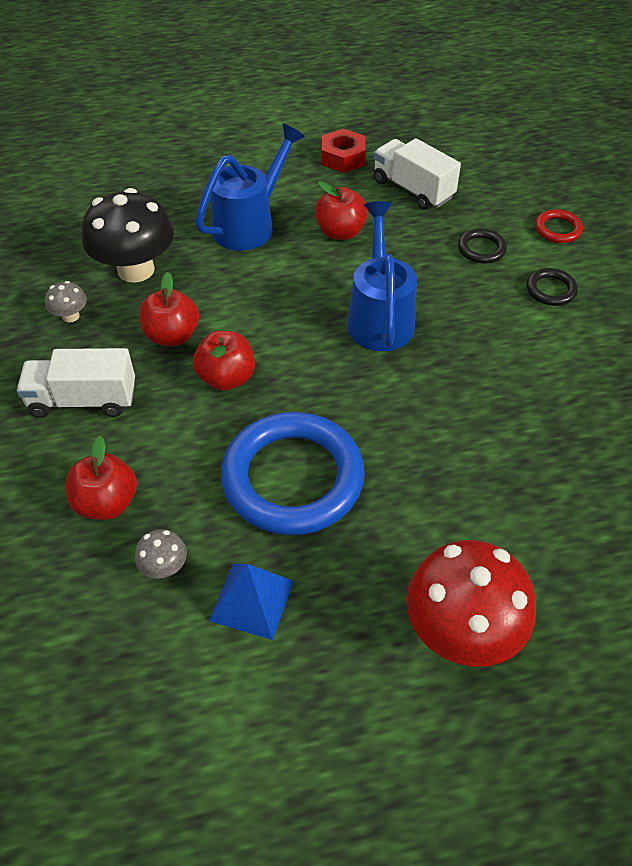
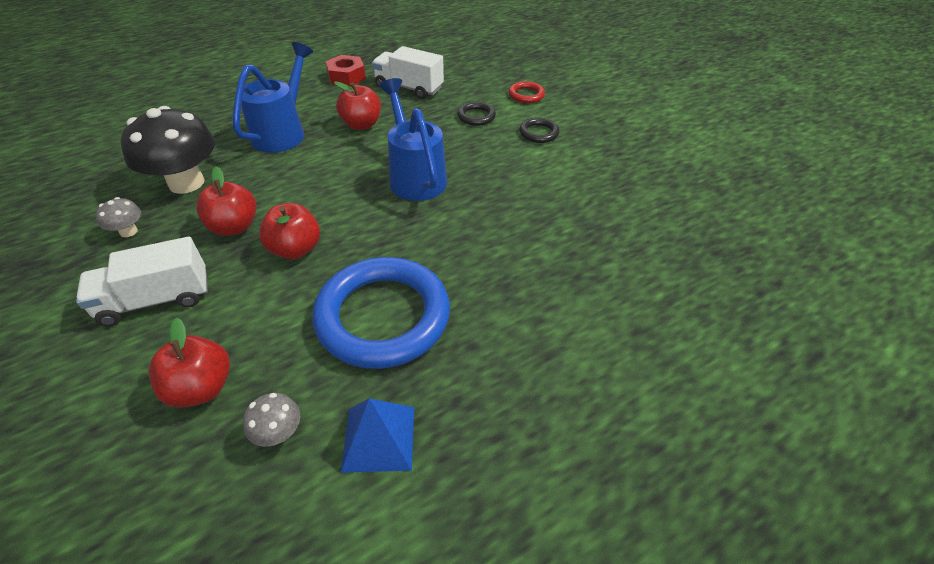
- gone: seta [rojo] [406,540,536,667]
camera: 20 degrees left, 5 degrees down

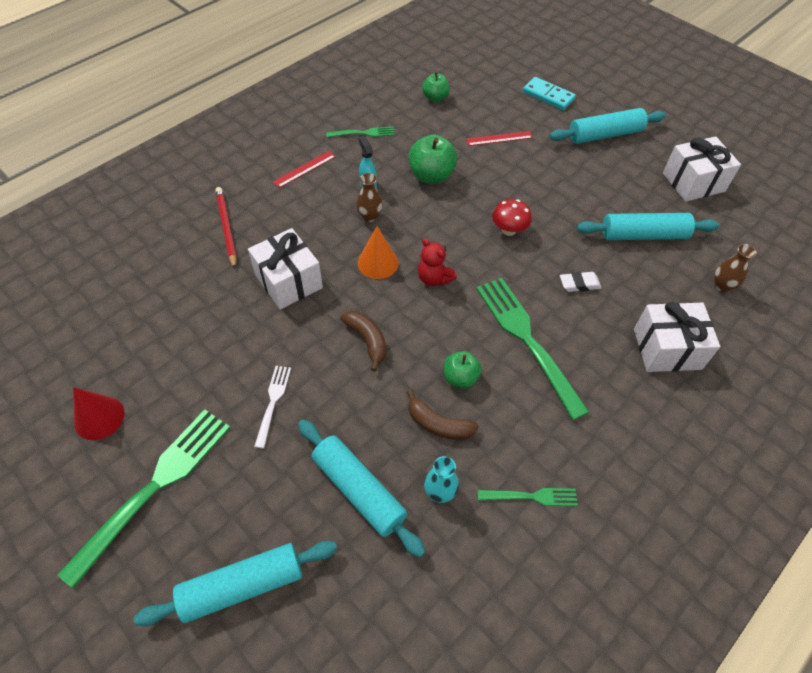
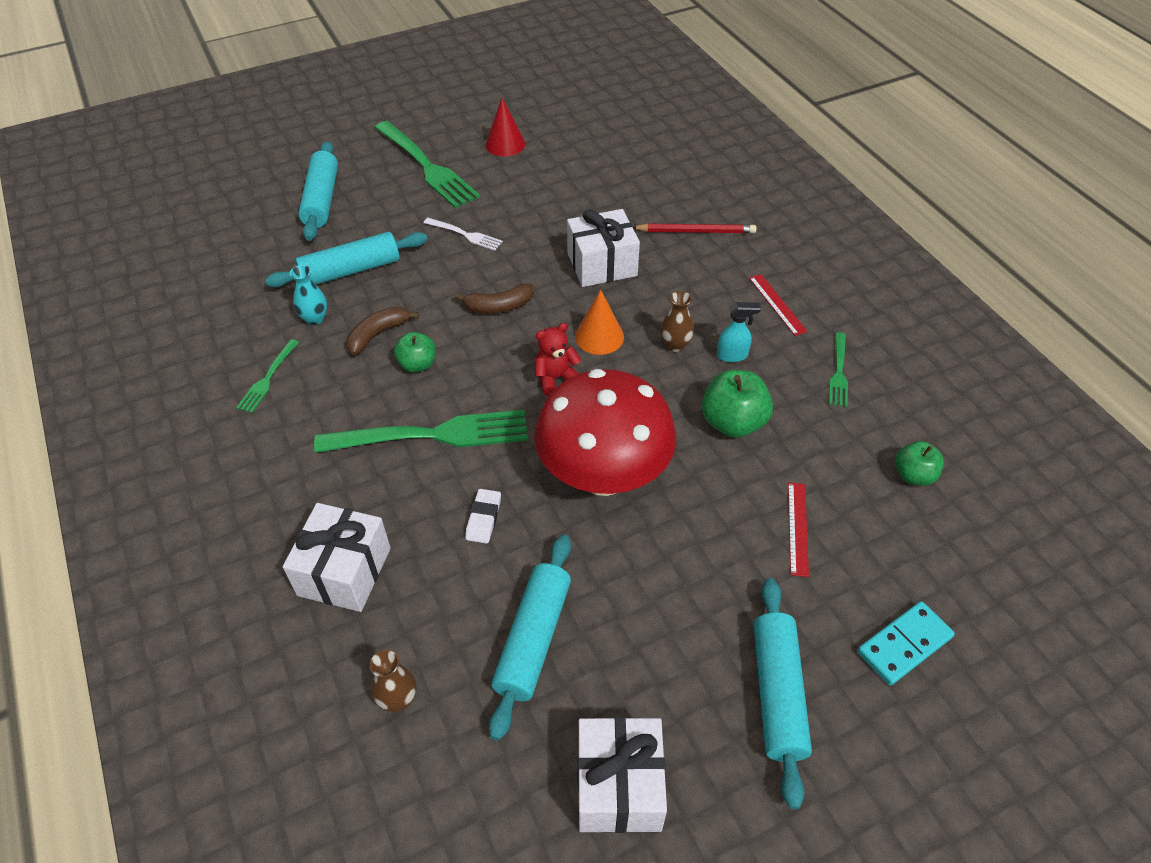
- scaled: seta [rojo] [492,199,532,236] = [534,369,676,496] x2.48
camera: 110 degrees right, 5 degrees down

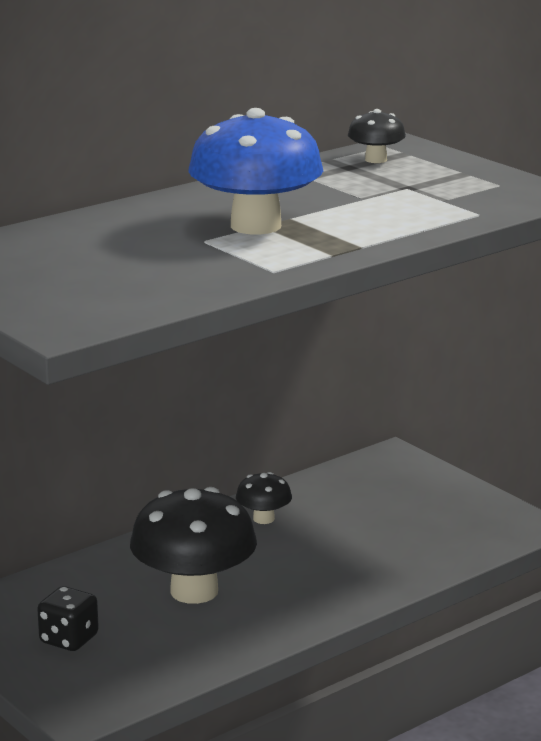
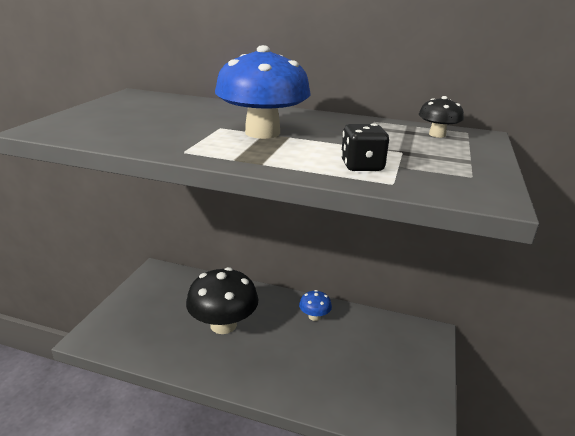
- repainted: seta [negro] [236,472,292,524] to seta [azul] [299,290,332,321]
- shifted: dado [negro] [37,586,99,651] to [341,123,389,171]
camera: 55 degrees right, 5 degrees up

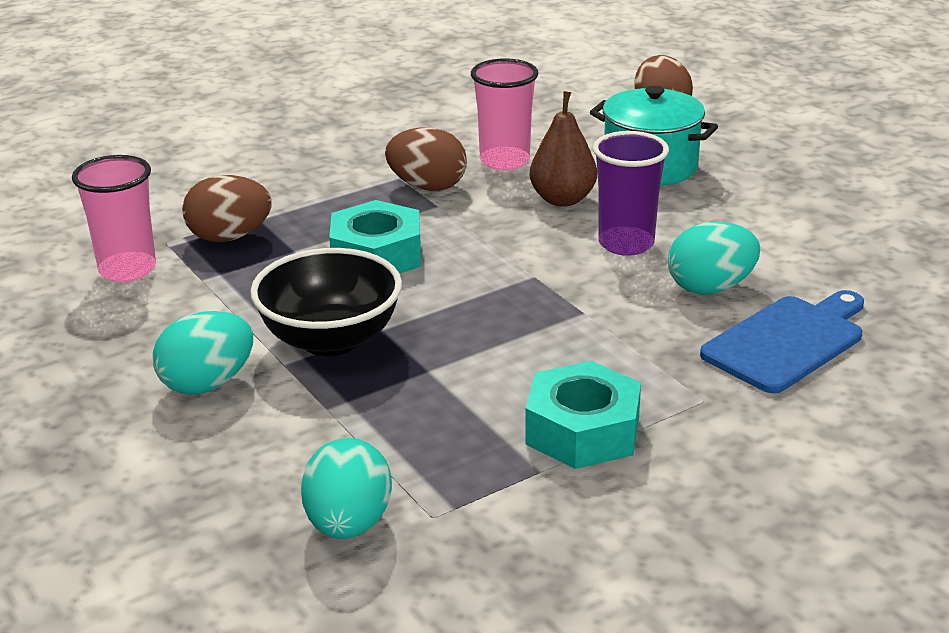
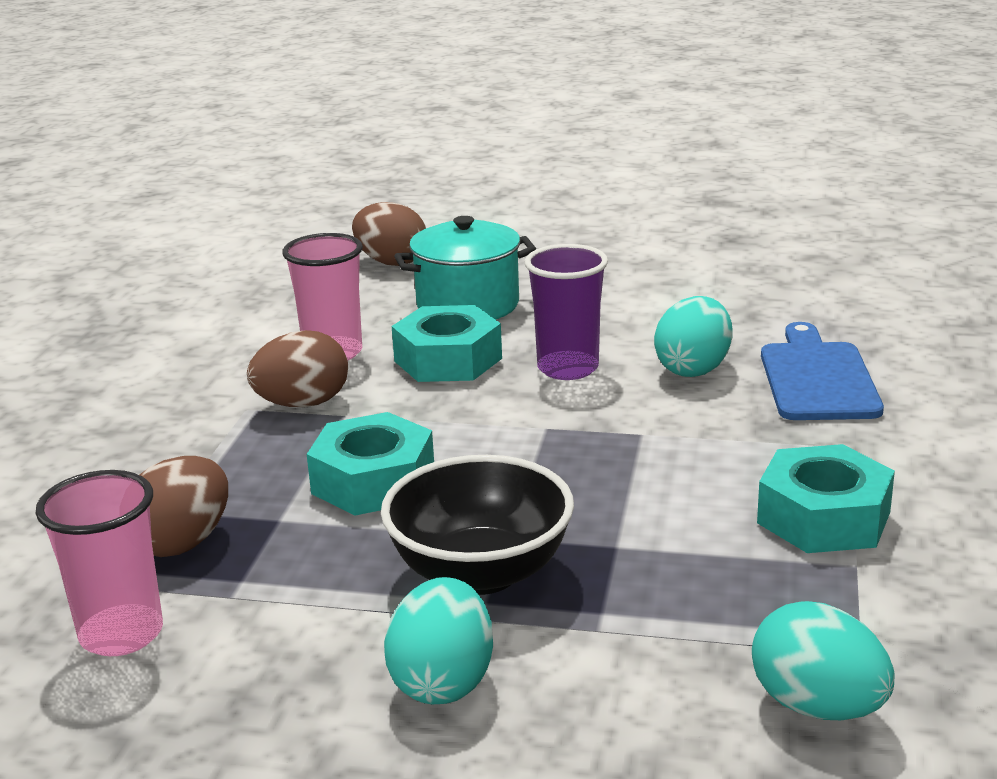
- swapped: pera [marrón] [530,91,597,207] to tuerca [turquesa] [392,305,502,382]
camera: 45 degrees left, 5 degrees down

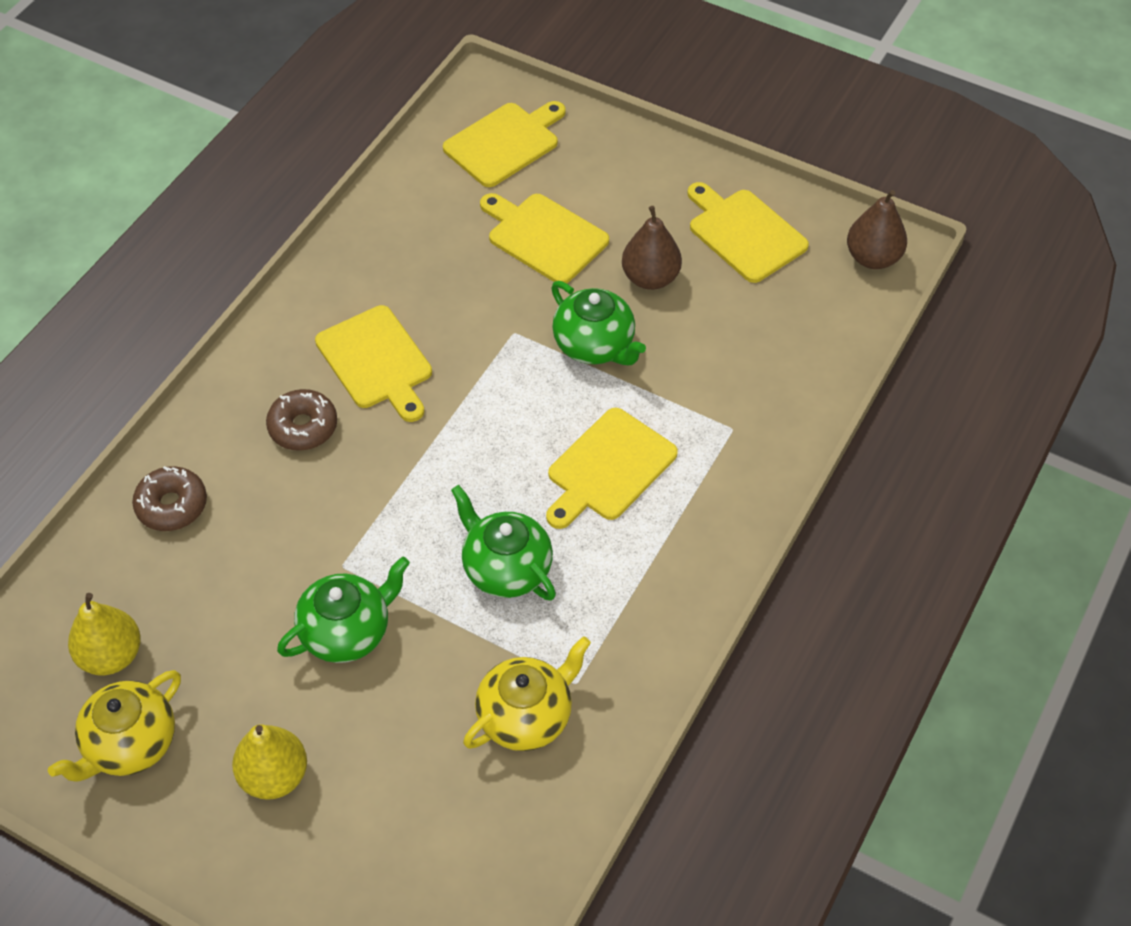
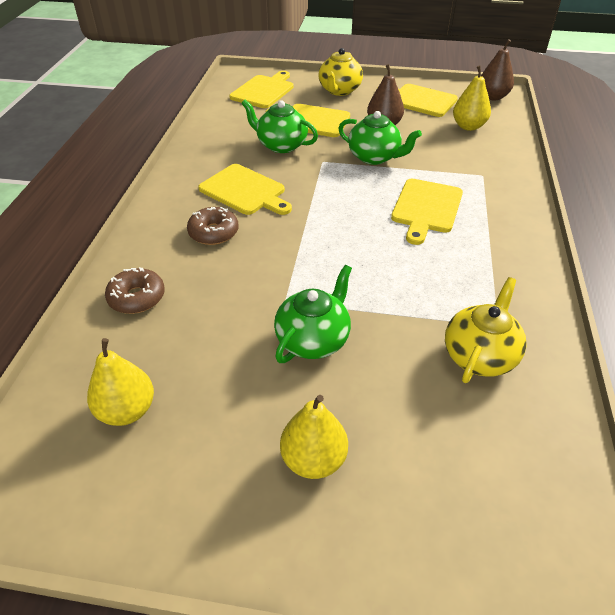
- shifted: tetera [verde] [451,485,556,600] to [241,100,318,153]
- shifted: tetera [amarillo] [48,670,181,781] to [319,48,363,96]
- new: pera [amarillo] [453,65,491,131]
camera: 20 degrees left, 10 degrees down

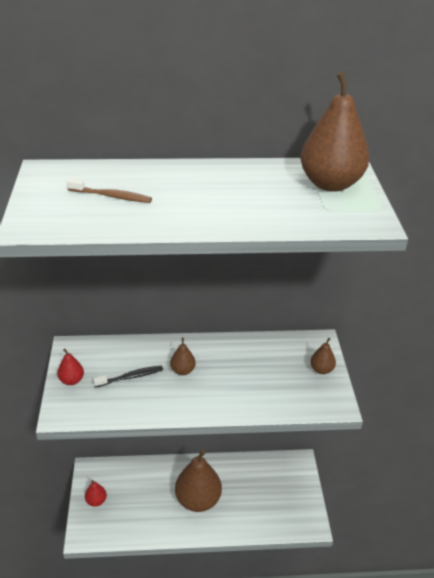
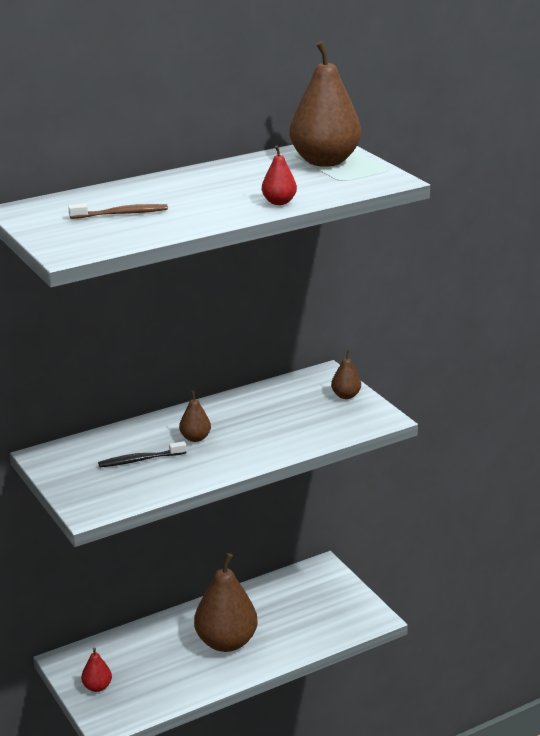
- rotated: cepillo de dientes [negro] [93,365,163,387] = [98,441,187,467] 150 degrees counterclockwise
- shifted: pera [rojo] [57,349,84,385] to [262,145,297,205]
camera: 25 degrees left, 10 degrees down

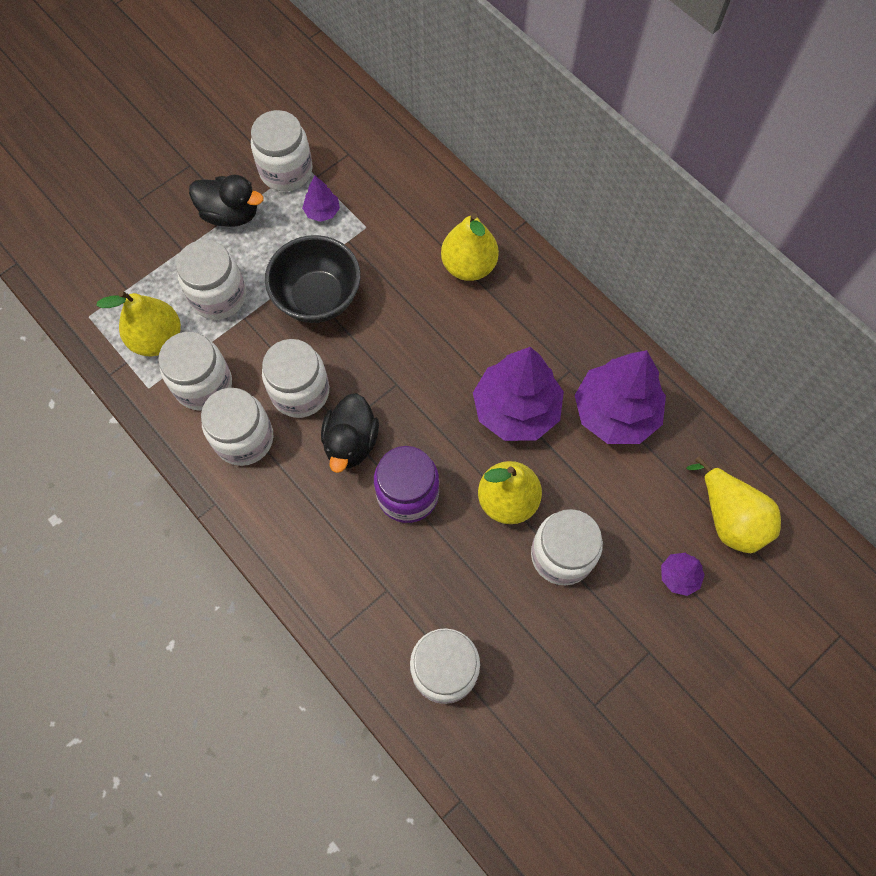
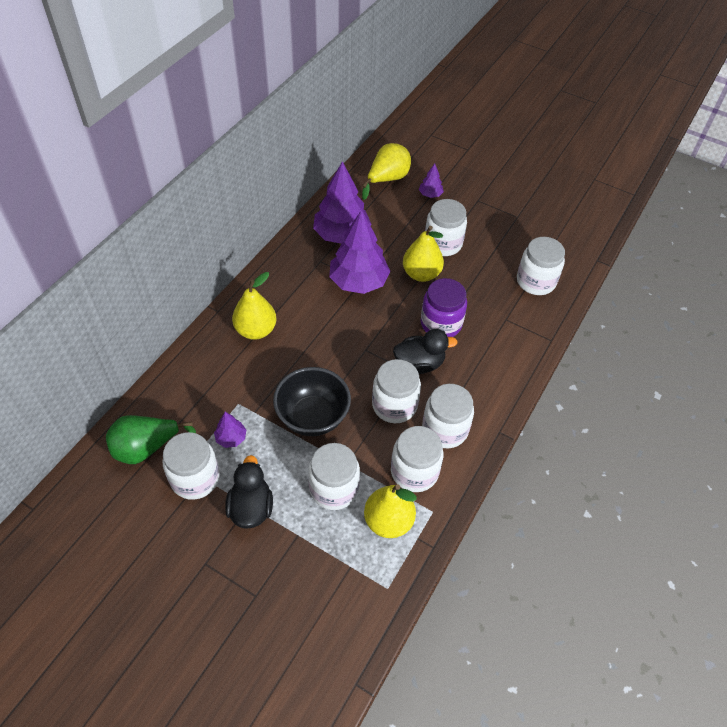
- new: pera [verde] [106,415,196,464]
camera: 110 degrees left, 15 degrees down

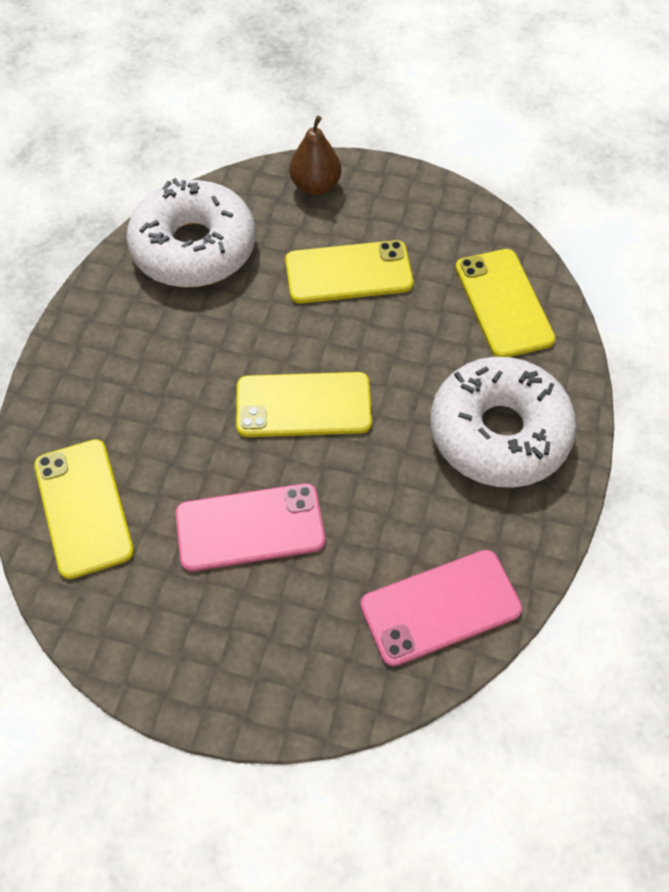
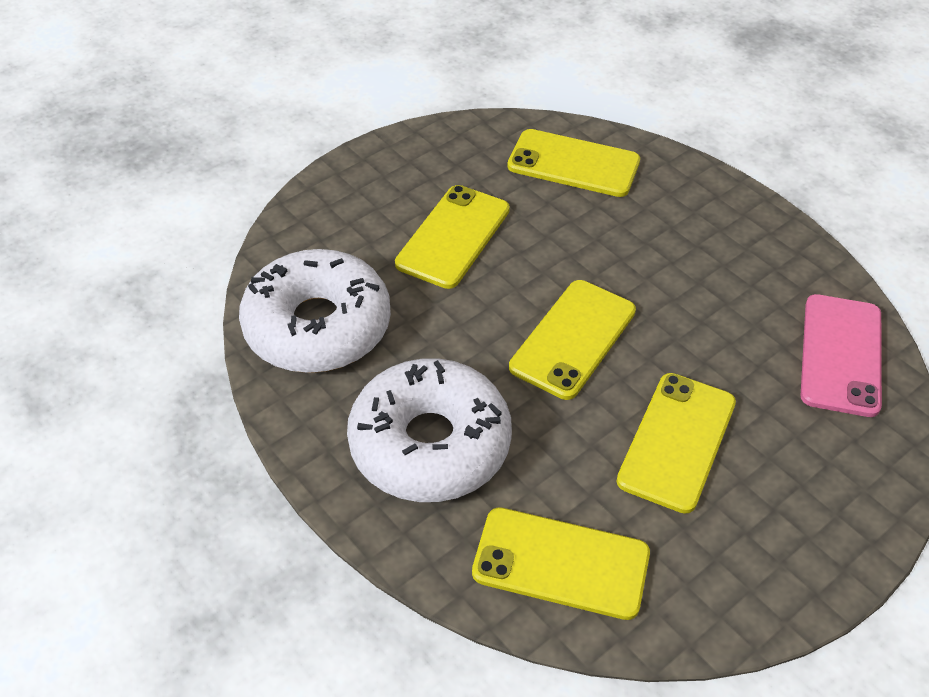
- shifted: rosquilla [blanco] [431,357,577,488] to [347,358,512,502]
- repainted: móvil [rosa] [176,483,325,571] to móvil [amarillo] [616,373,736,514]
- gone: pera [marrón] [290,115,341,195]
camera: 55 degrees left, 10 degrees down

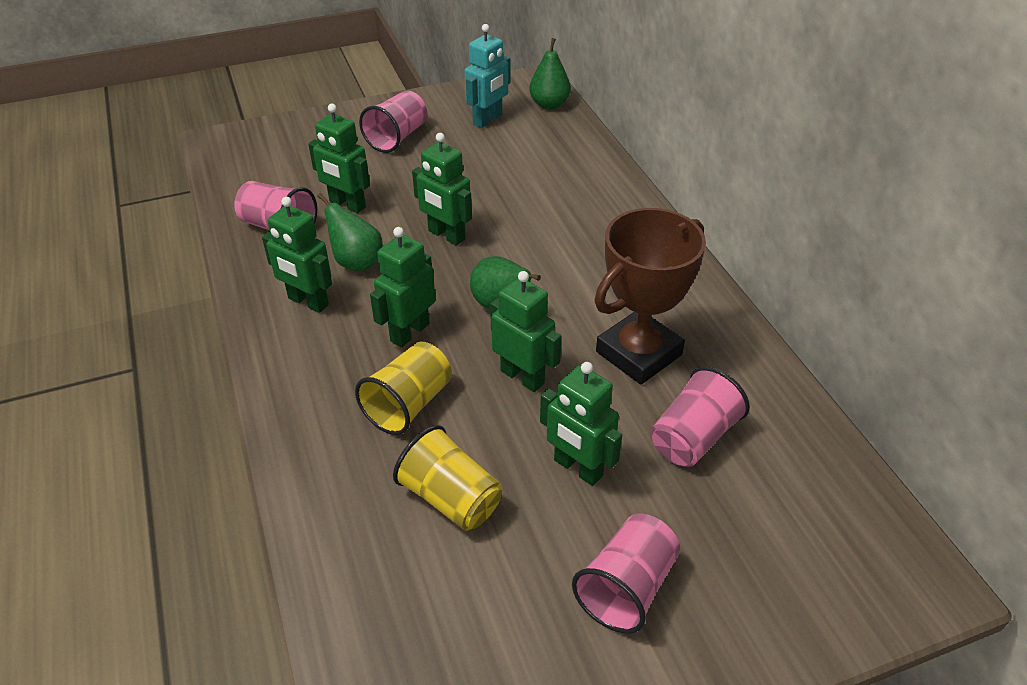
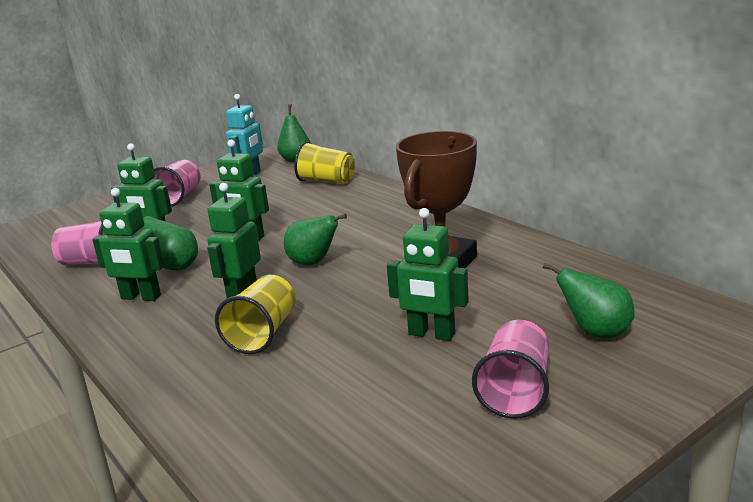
- shifted: vaso [amarillo] [393,425,502,531] to [294,141,355,184]
- new: pera [verde] [543,263,634,338]
- gone: robot [verde] [490,271,562,392]
- gone: vaso [rosa] [651,367,750,467]
camera: 15 degrees left, 20 degrees down

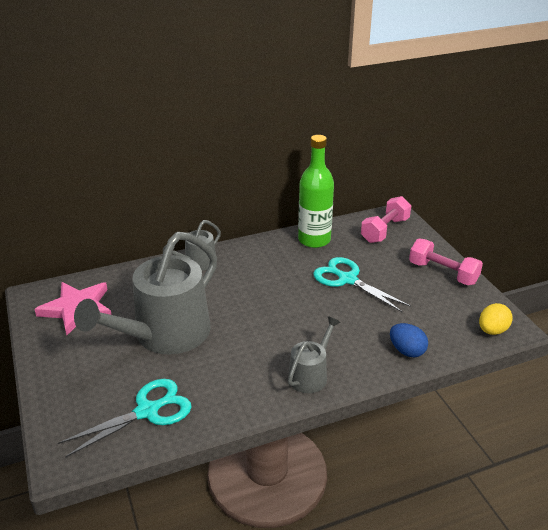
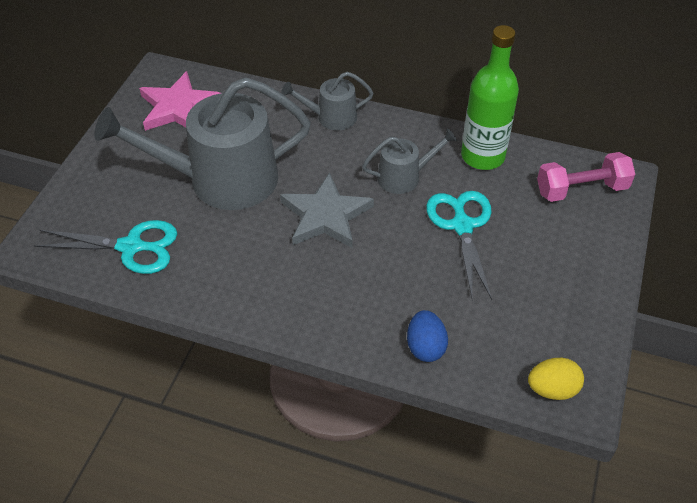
- new: estrella [gris] [280,172,374,248]
- shifted: regadera [gris] [288,316,340,393] to [362,128,457,194]
- gone: mancuerna [rosa] [409,238,483,285]
camera: 40 degrees right, 15 degrees up

